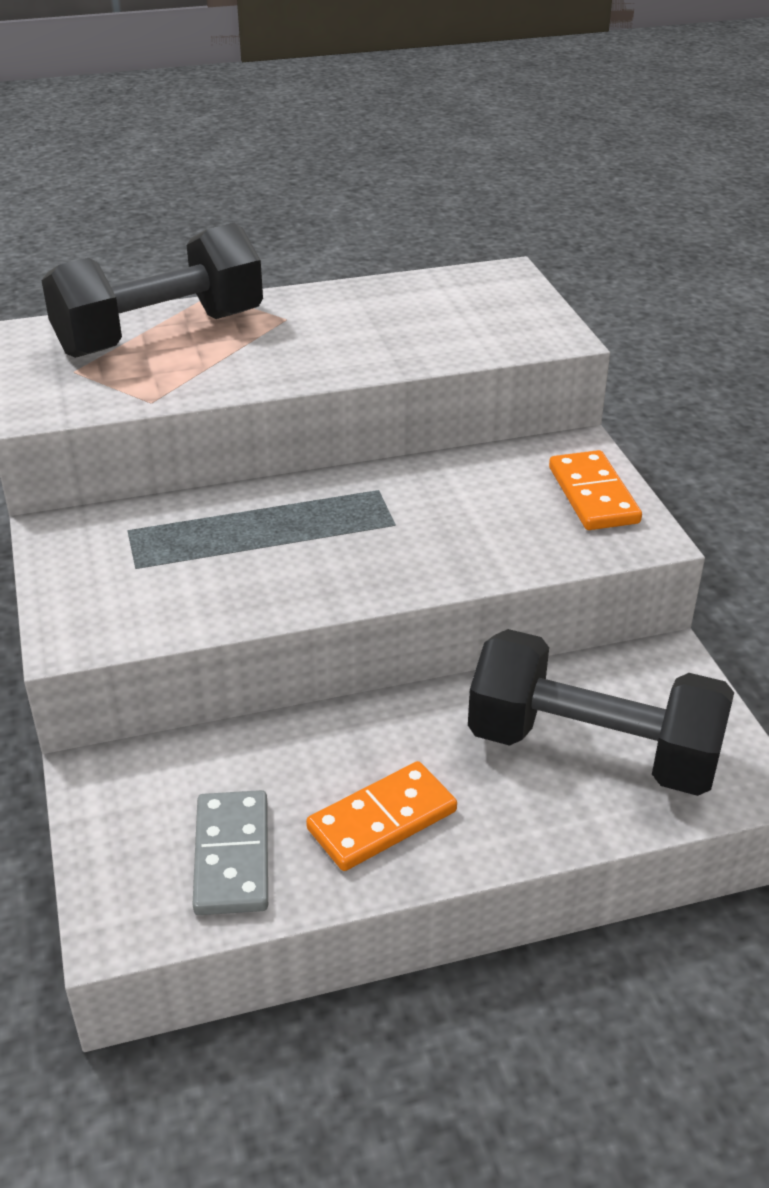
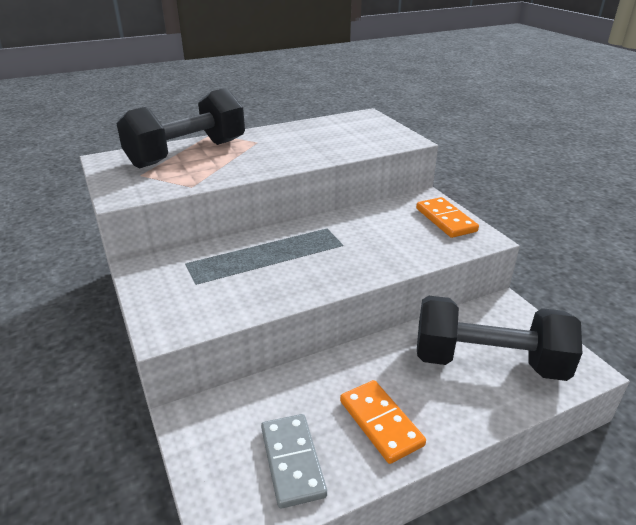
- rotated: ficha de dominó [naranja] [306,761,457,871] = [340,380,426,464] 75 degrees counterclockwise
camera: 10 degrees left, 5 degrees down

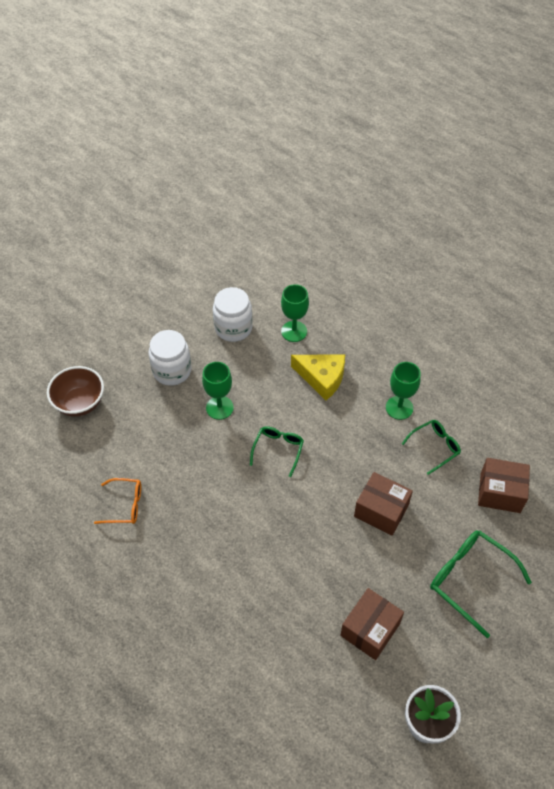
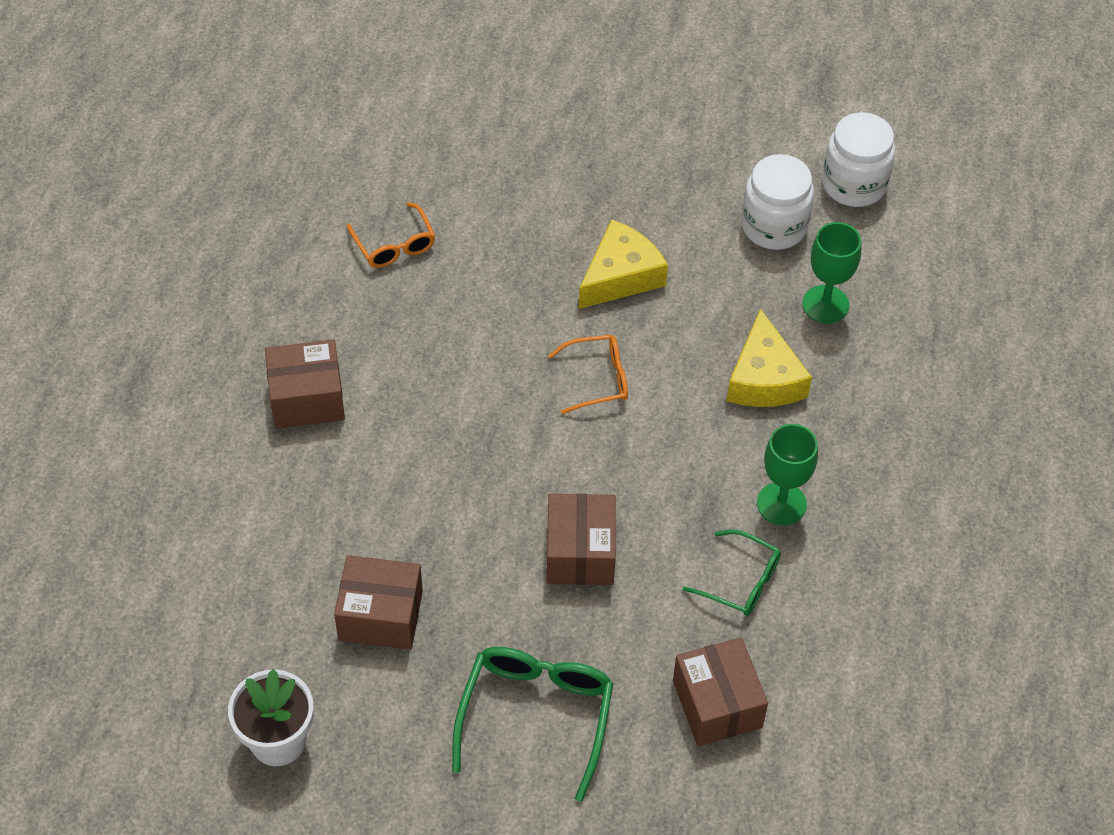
- new: caja [marrón] [265,339,345,429]
- repainted: gafas [verde] [250,426,304,477] to gafas [naranja] [548,335,628,414]
- swapped: copa [verde] [202,362,234,420] to queso [amarillo] [579,219,668,309]
- shifted: tarro [blanco] [149,330,191,385] to [822,112,895,207]
- gone: cuenco [marrón] [47,366,104,417]
camera: 60 degrees right, 0 degrees up

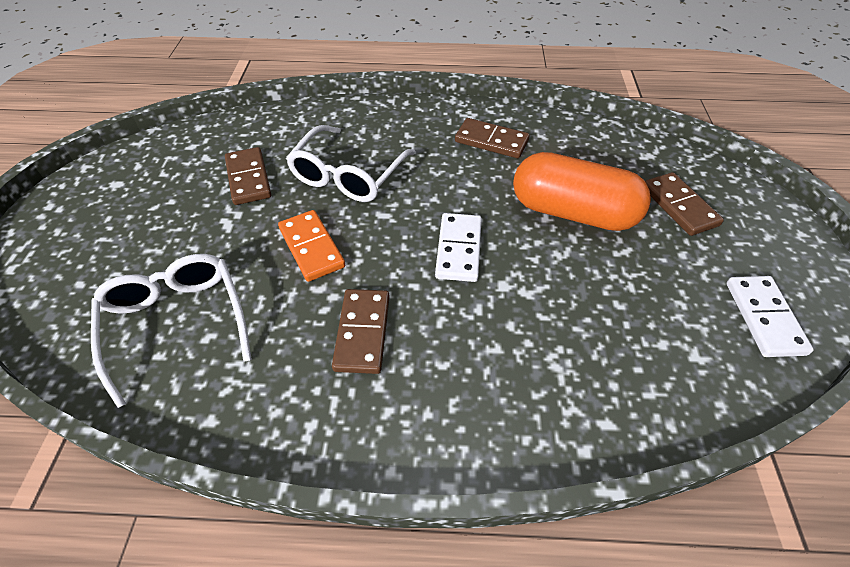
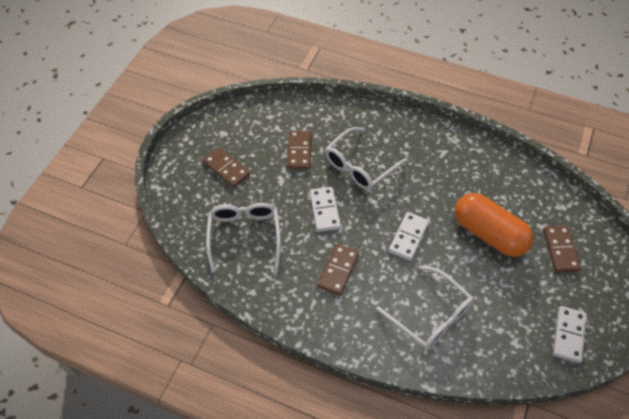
- shifted: ficha de dominó [marrón] [455,118,530,158] to [203,147,250,188]
- repainted: ficha de dominó [naranja] [278,210,345,282] to ficha de dominó [blanco] [310,187,341,232]
- new: gafas [blanco] [376,266,473,350]
camera: 20 degrees right, 5 degrees up

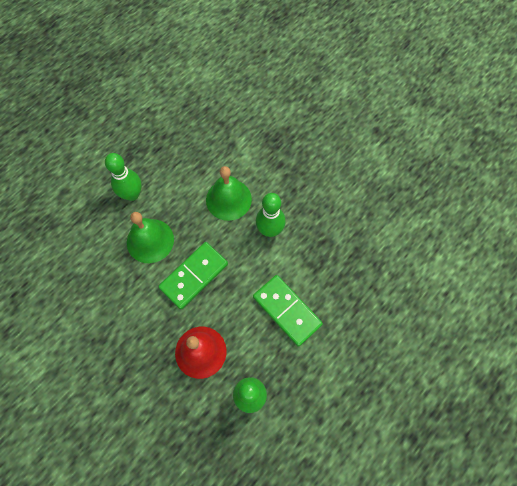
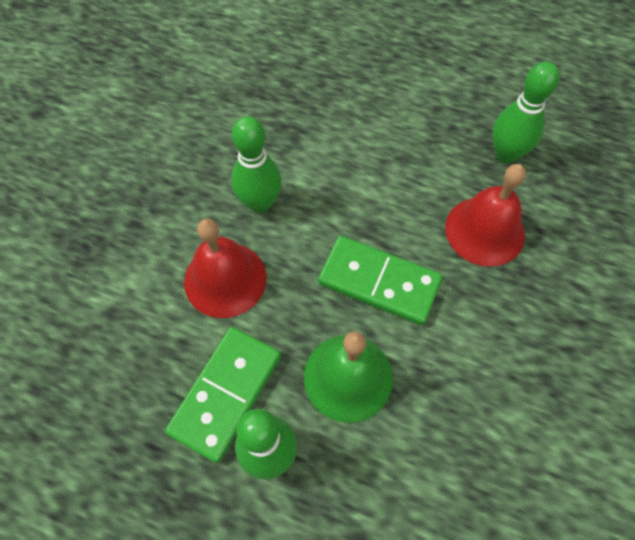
- shifted: ficha de dominó [verde] [253,275,323,347] to [165,327,281,463]
- repainted: campana [verde] [206,166,252,221] to campana [rojo] [184,219,267,318]
camera: 110 degrees left, 5 degrees down

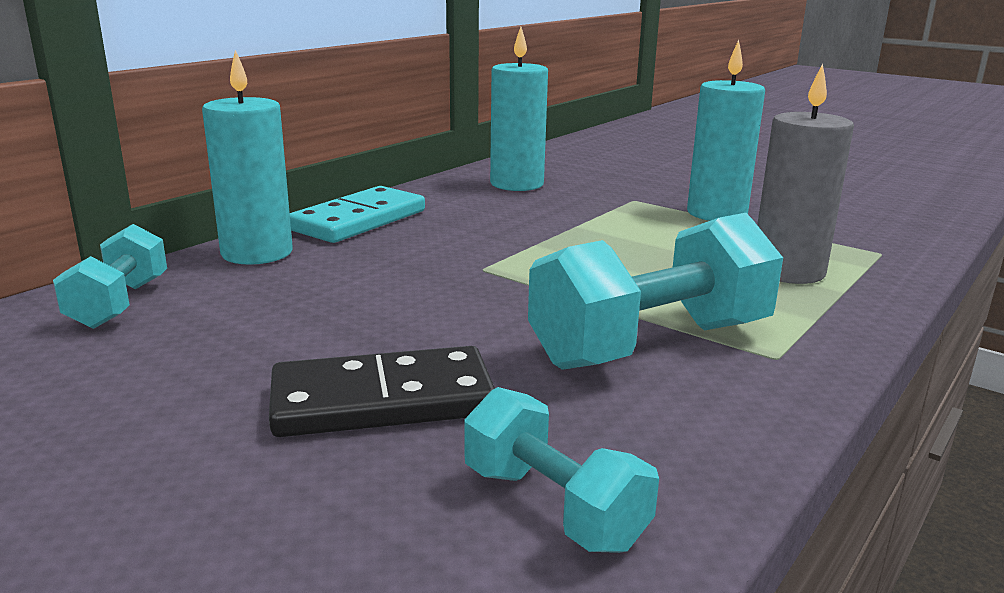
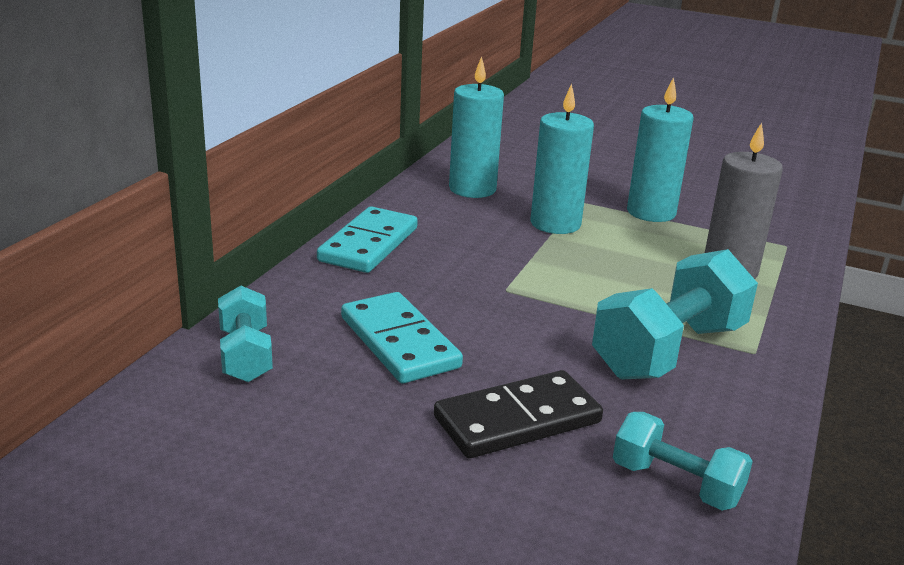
- new: ficha de dominó [turquesa] [341,292,463,383]
- shifted: vela [turquesa] [202,50,293,265] to [531,84,594,234]
camera: 15 degrees left, 5 degrees up

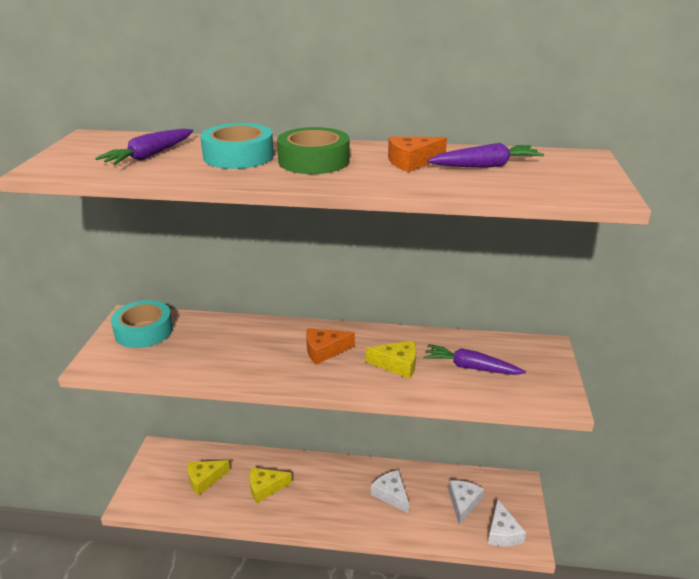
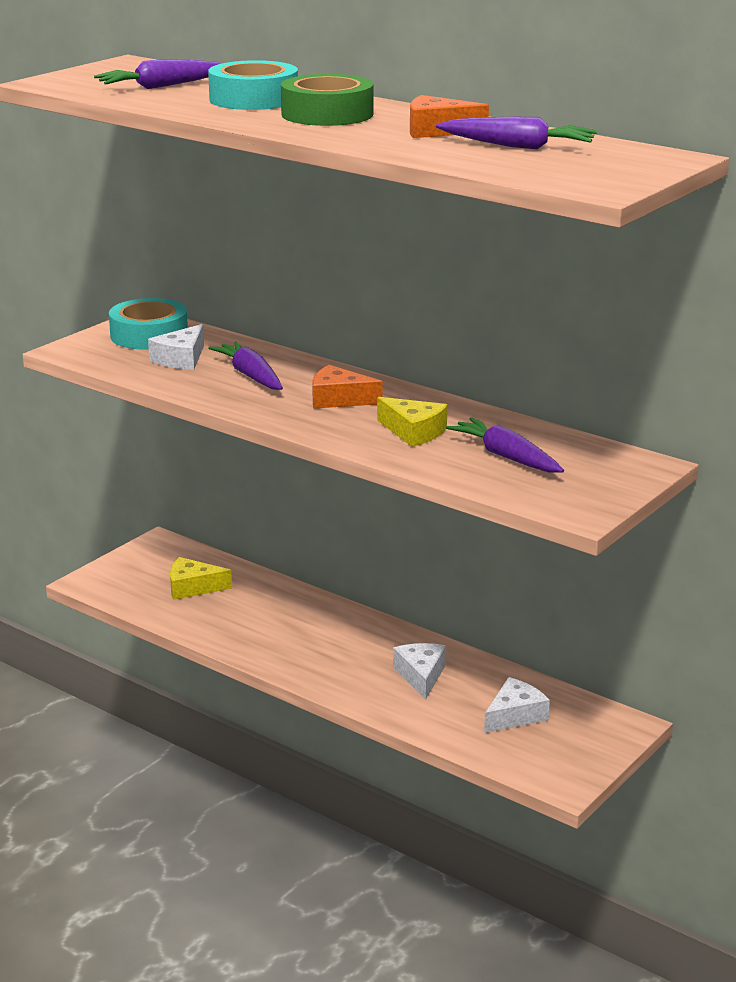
- shifted: queso [blanco] [488,499,526,546] to [148,324,204,370]
- new: zanahoria [morado] [208,341,283,390]
- gone: queso [amarillo] [249,467,292,503]
camera: 30 degrees right, 5 degrees down

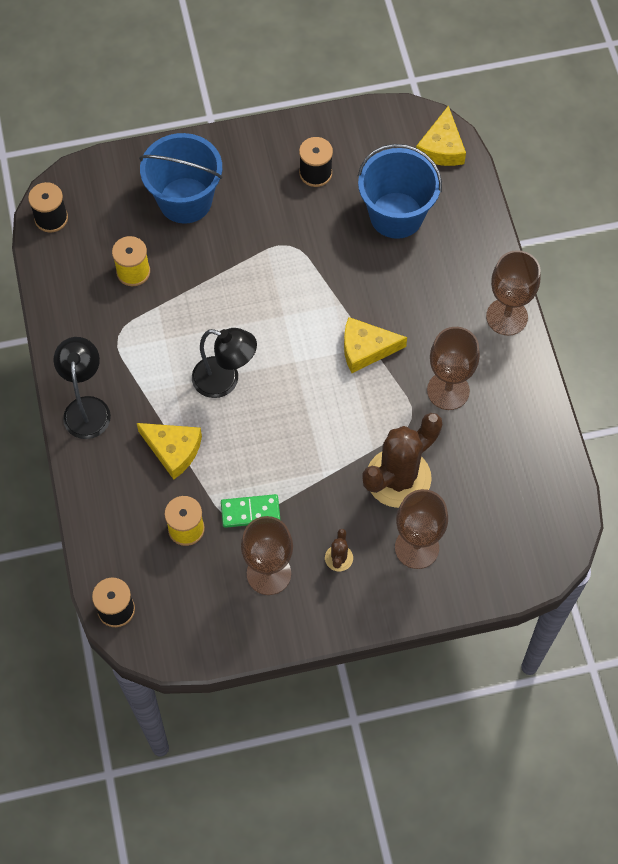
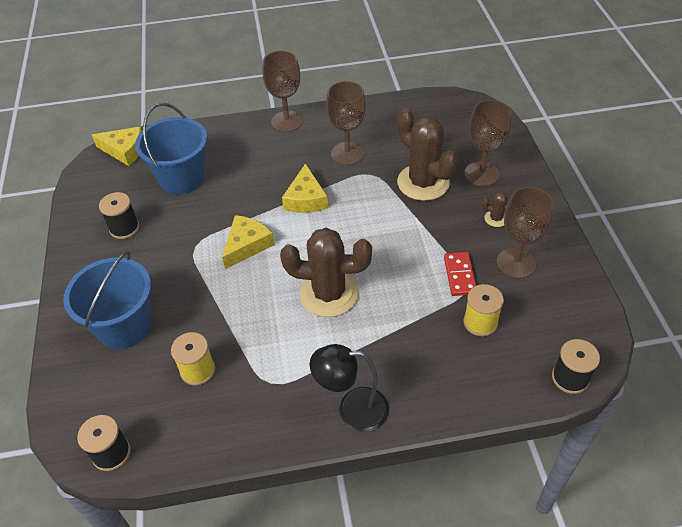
- shifted: queso [amarillo] [137,423,202,479] to [222,215,274,269]
- swapped: lámpara [negro] [192,328,257,398] to cactus [marrón] [280,228,372,317]
- repainted: ficha de dominó [verde] [221,494,280,528] to ficha de dominó [rojo] [444,252,476,296]
camera: 85 degrees left, 15 degrees down

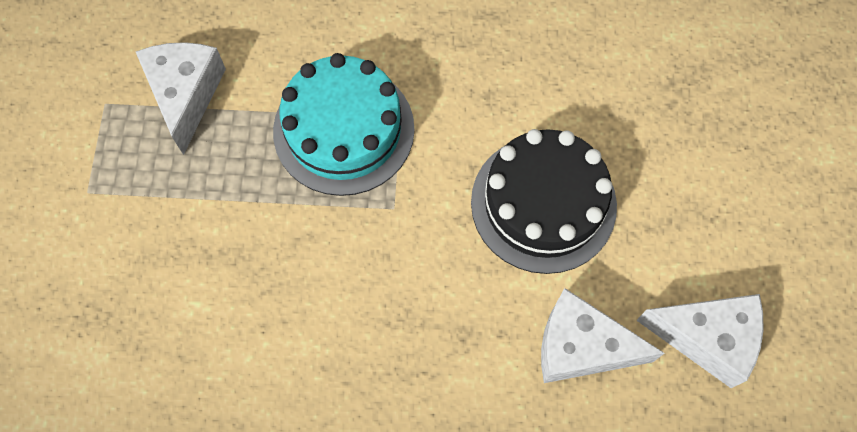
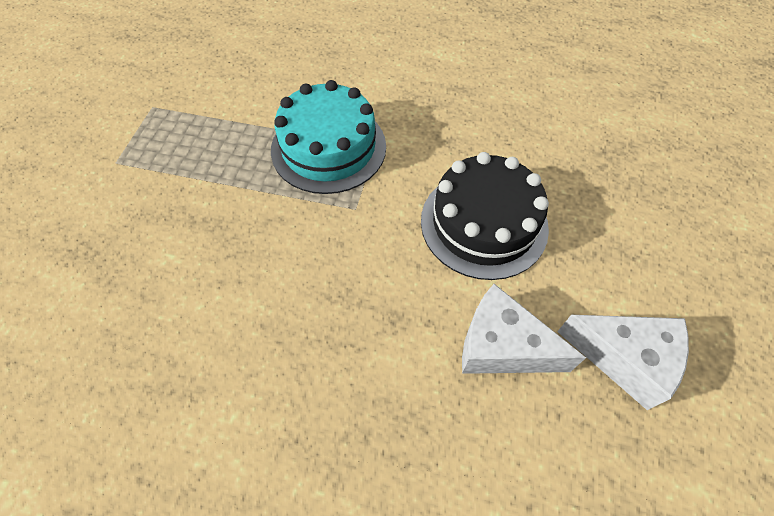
- gone: queso [blanco] [136,42,226,155]
camera: 10 degrees right, 10 degrees down

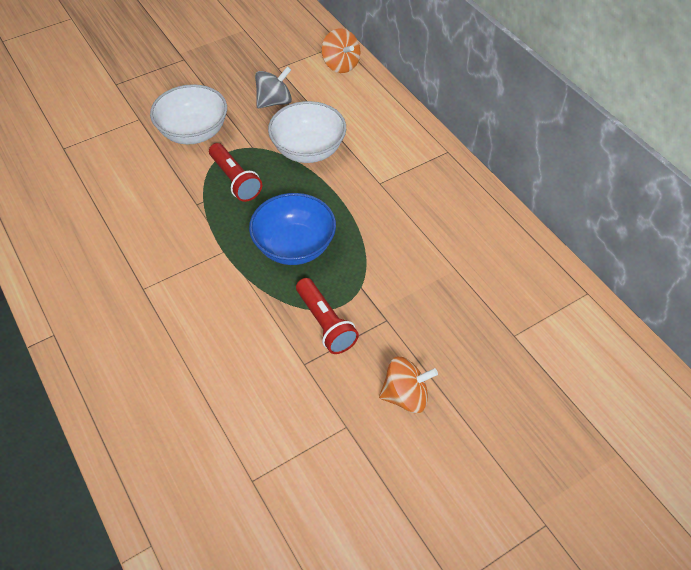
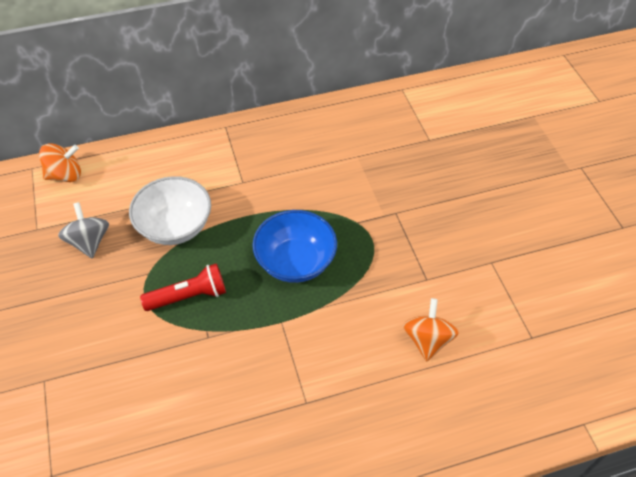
- shifted: peonza [naranja] [379,356,438,413] to [403,298,459,361]
- gone: cuenco [blanco] [150,84,227,144]
- gone: lámpara de mano [rojo] [296,278,359,354]
camera: 75 degrees left, 0 degrees up

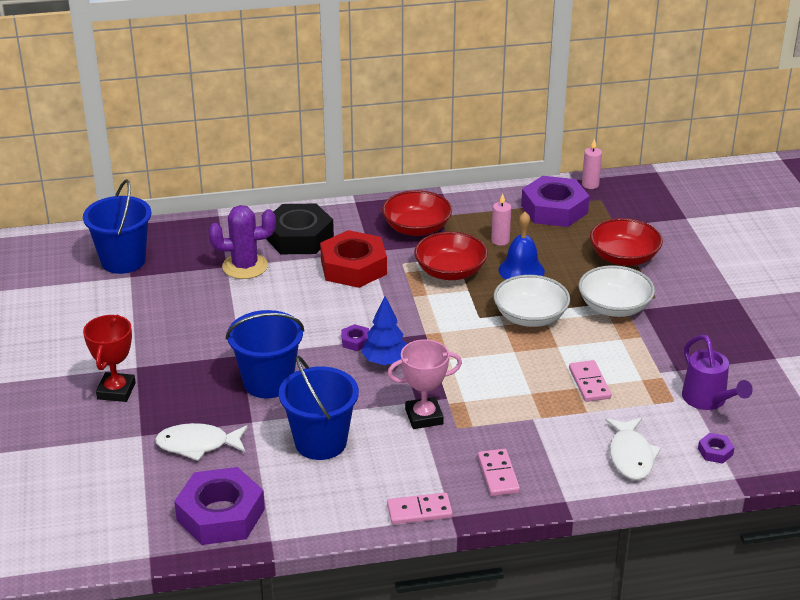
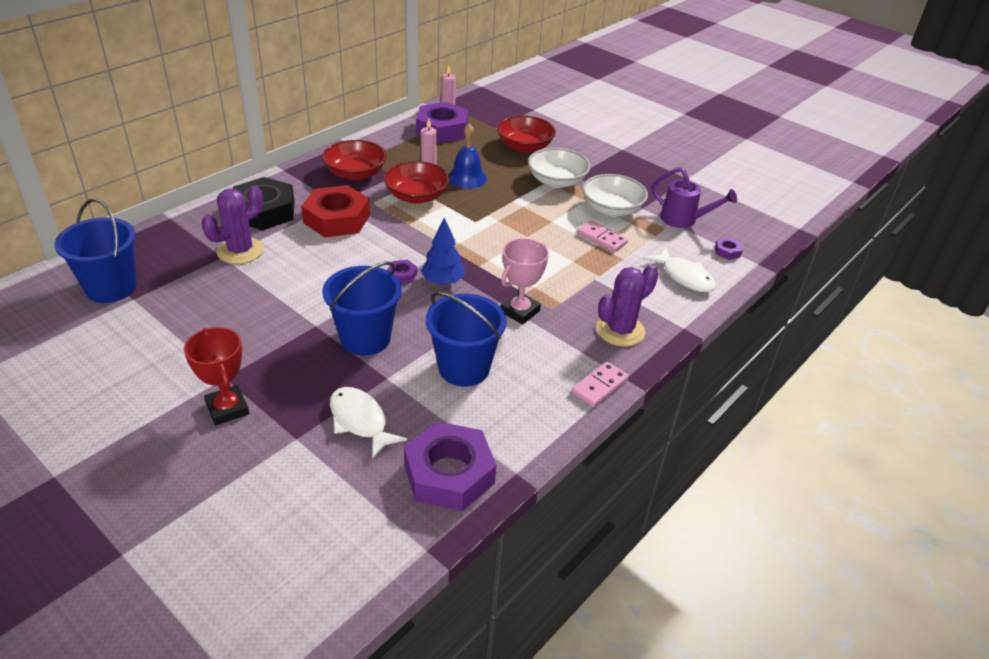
- rotated: pez [blanco] [155,423,248,461] = [330,387,407,459] 90 degrees clockwise
- shifted: cuenco [blanco] [494,275,570,327] to [582,174,648,216]
- swapped: ficha de dominó [rosa] [478,449,520,496] to cactus [morado] [596,264,659,347]
camera: 40 degrees left, 5 degrees up

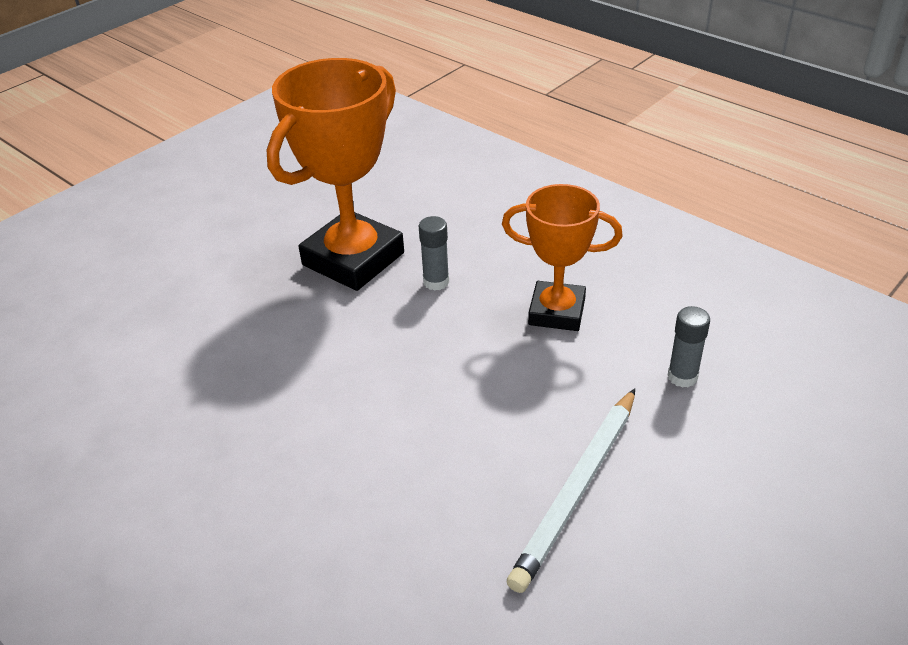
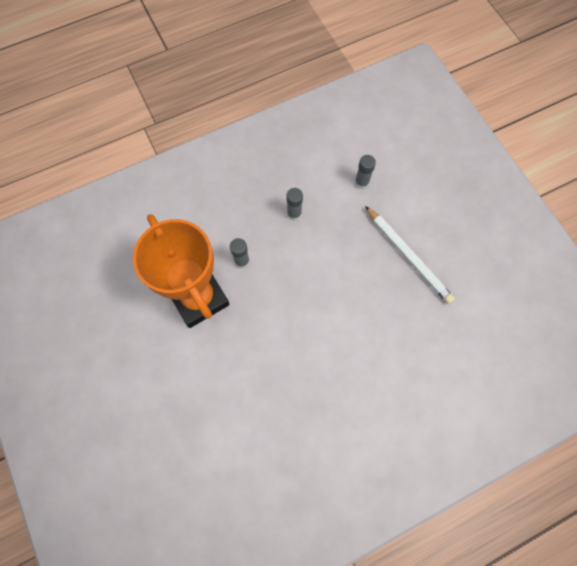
- swapped: trofeo [naranja] [502,184,623,331] to barra de pegamento [gris] [287,188,303,221]
camera: 70 degrees left, 30 degrees up

